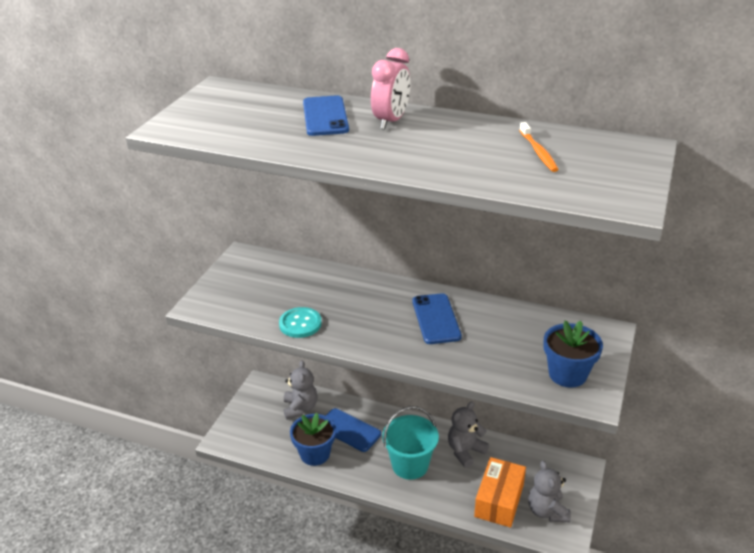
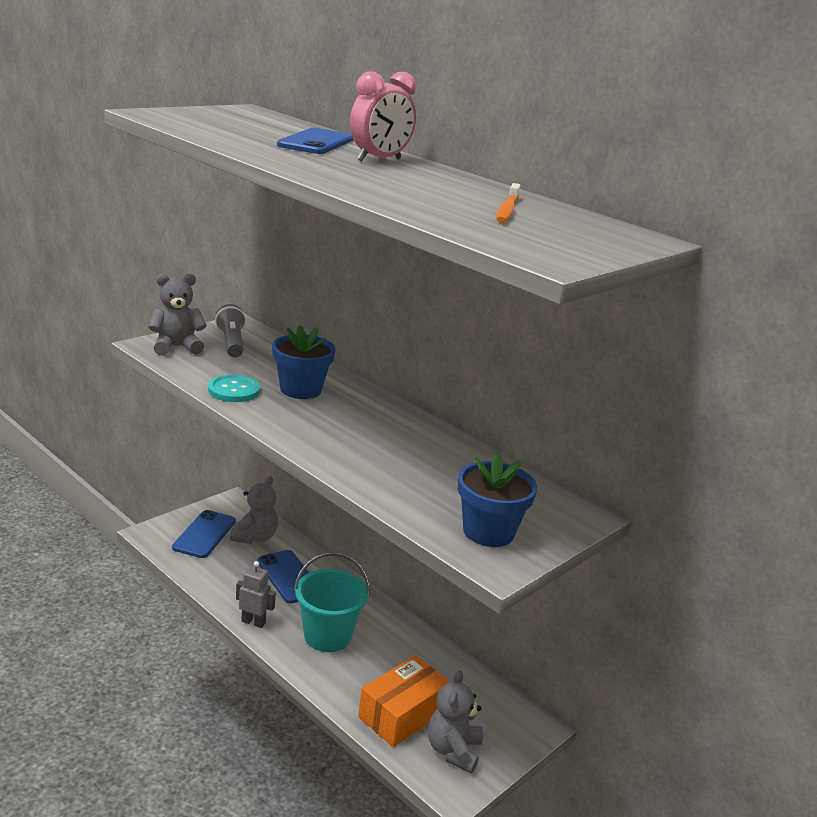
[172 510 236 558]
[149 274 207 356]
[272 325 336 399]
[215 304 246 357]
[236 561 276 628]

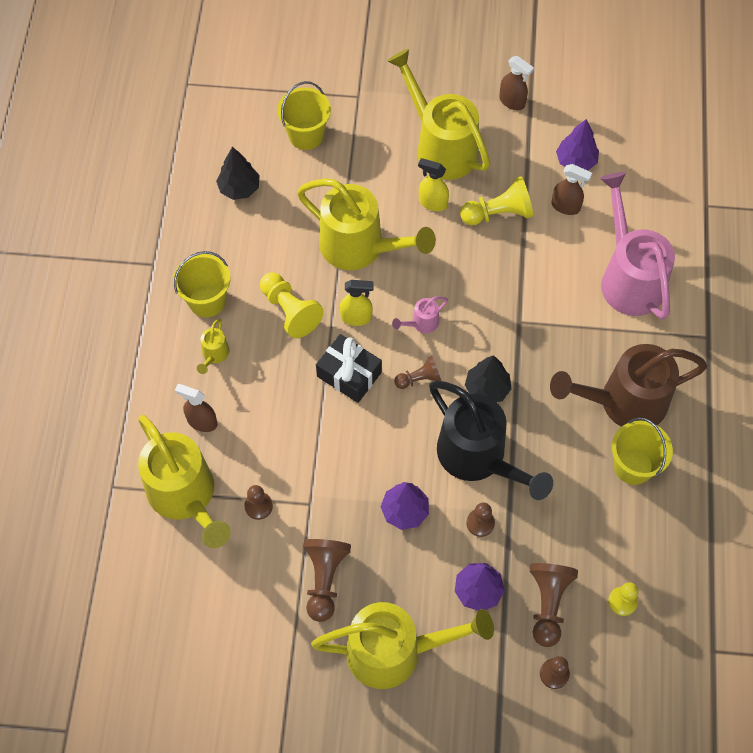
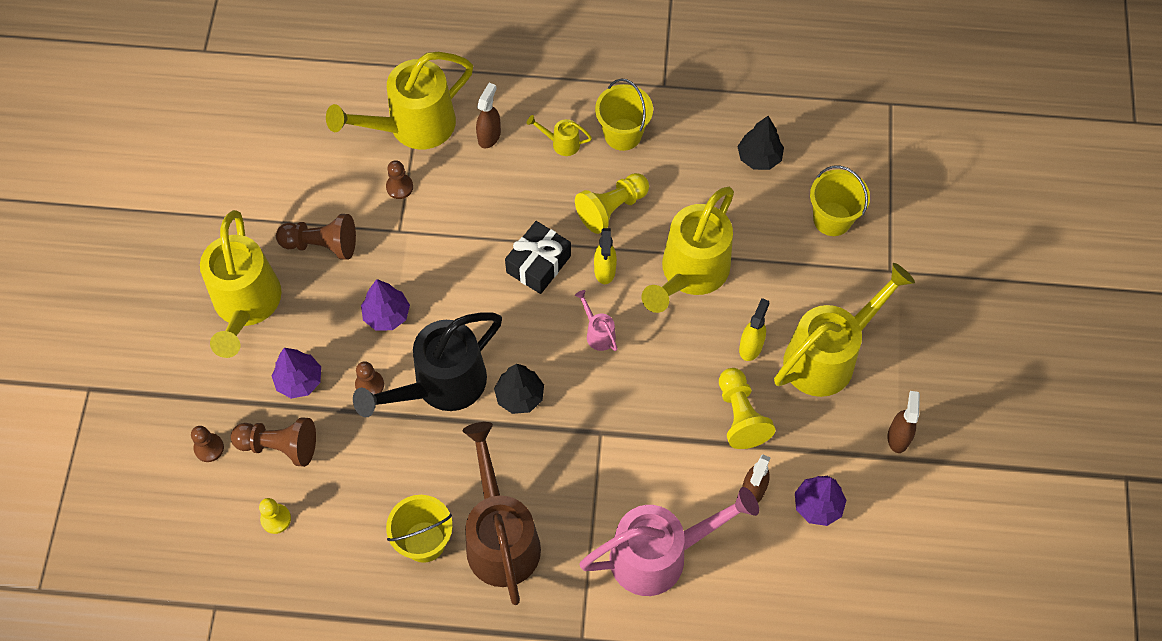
[888 391 920 453]
[394 356 441 389] (first image)

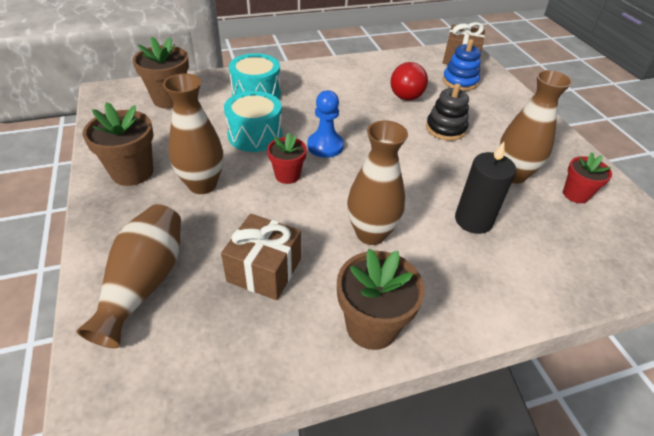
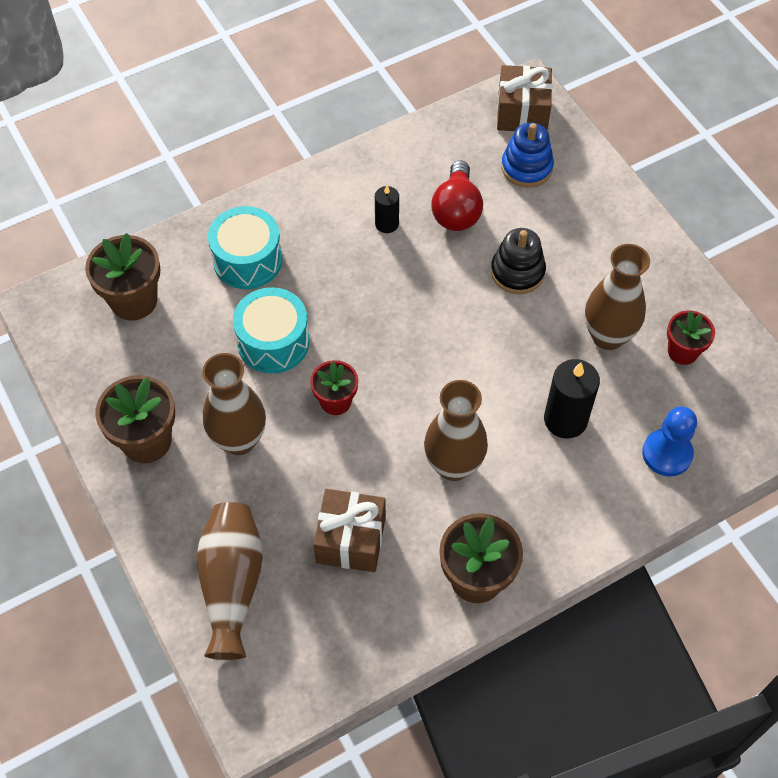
[642 406 697 477]
[375 186 399 233]

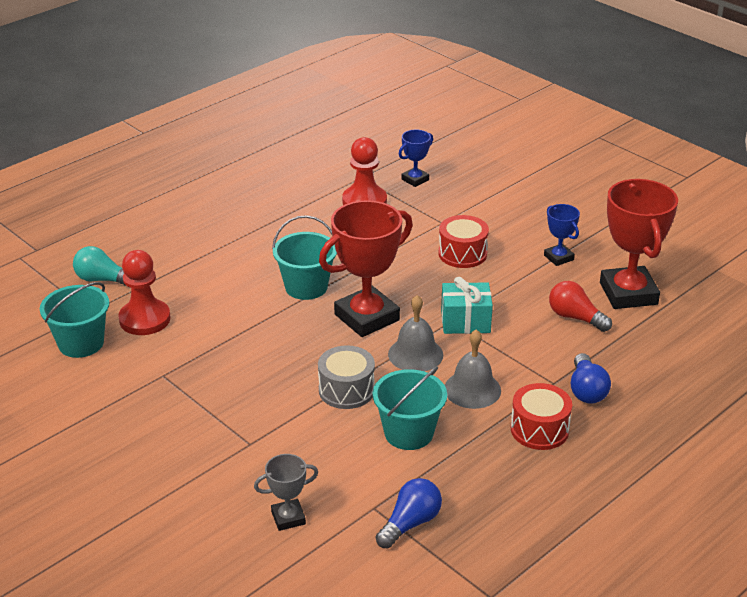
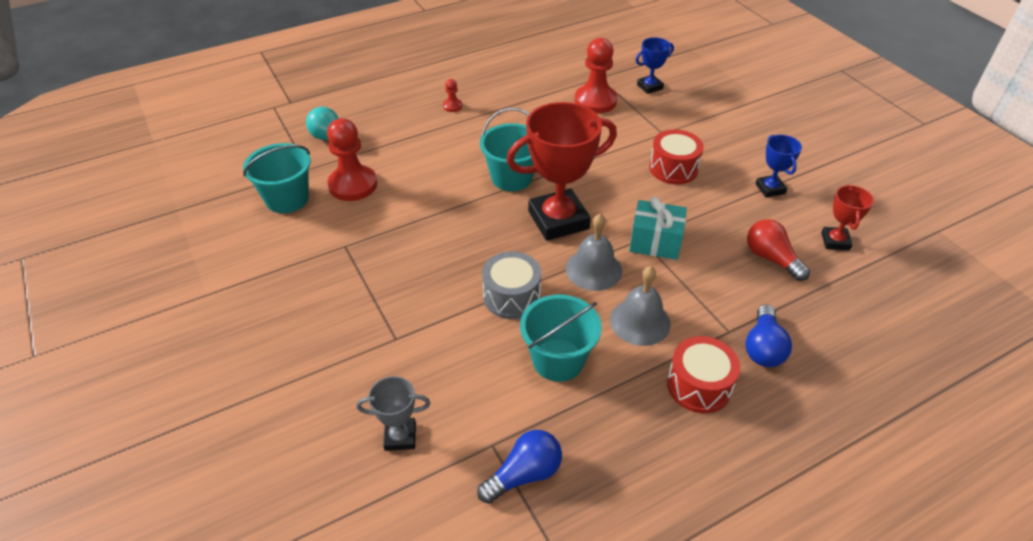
[821 184 874 250]
[443 79 462 112]

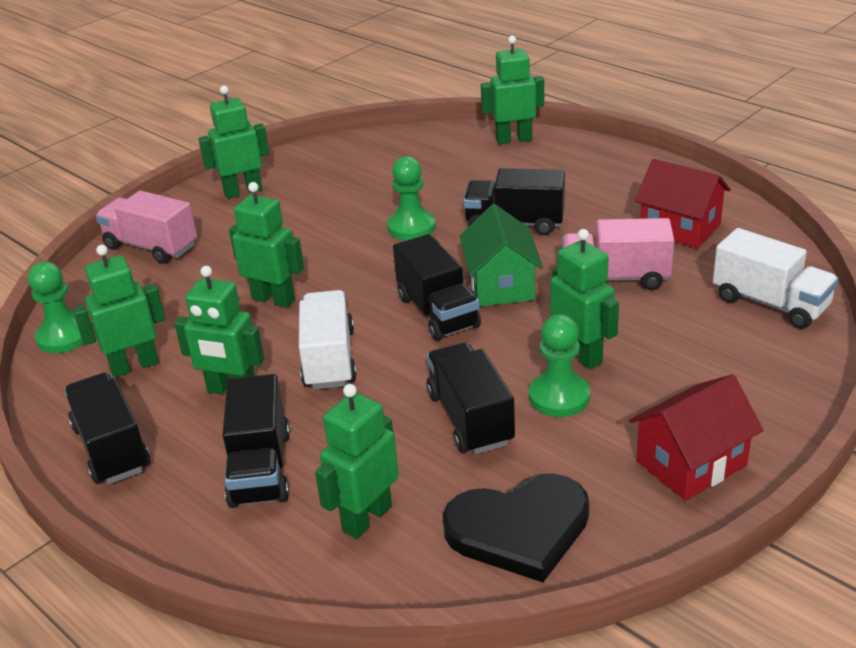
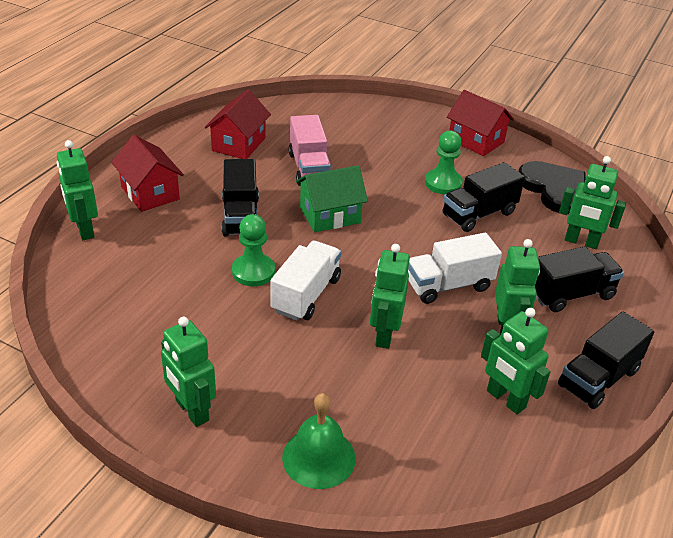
[282 393 356 489]
[270 241 341 321]
[550 229 619 369] (first image)
[393 234 481 341] (first image)
[28 262 83 353] (first image)
[111 135 184 212]

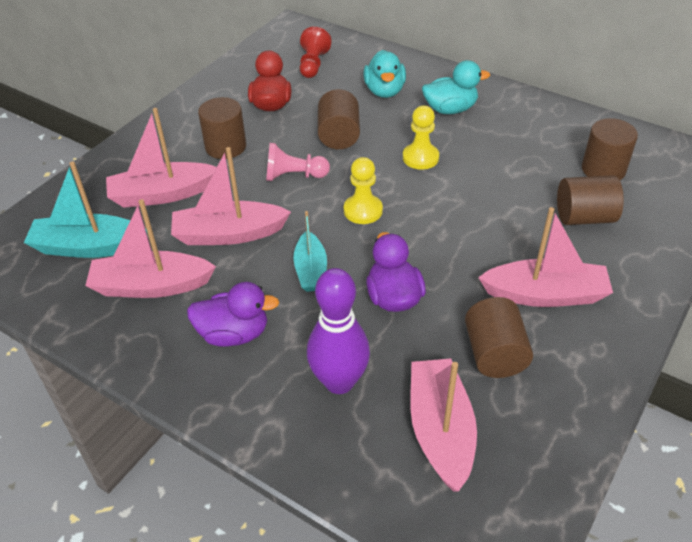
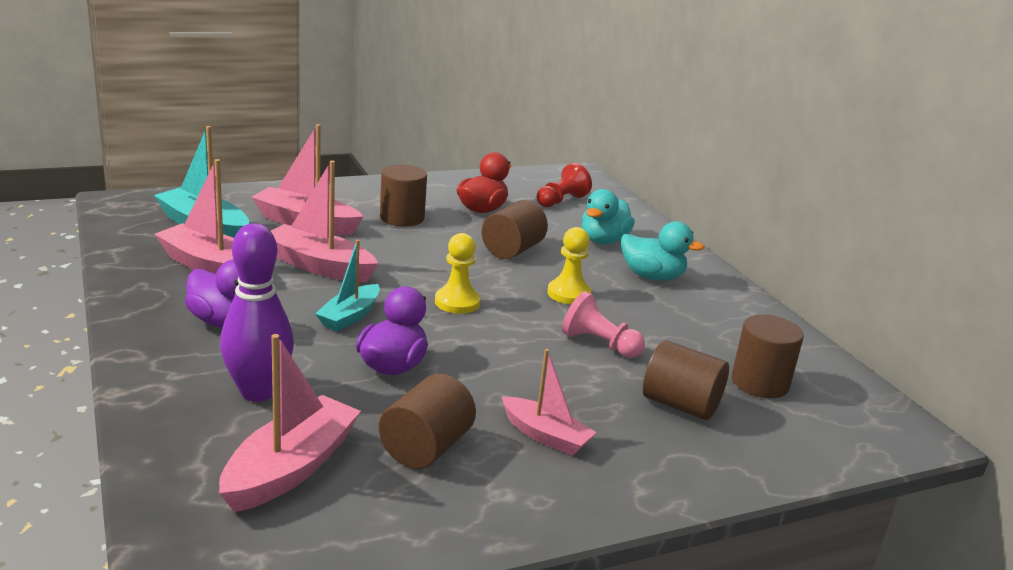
[562 291 645 358]
[502 349 597 456]

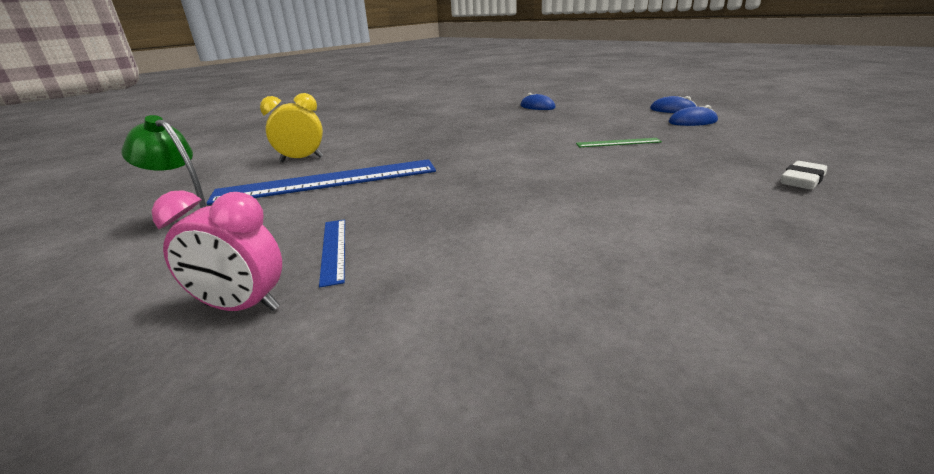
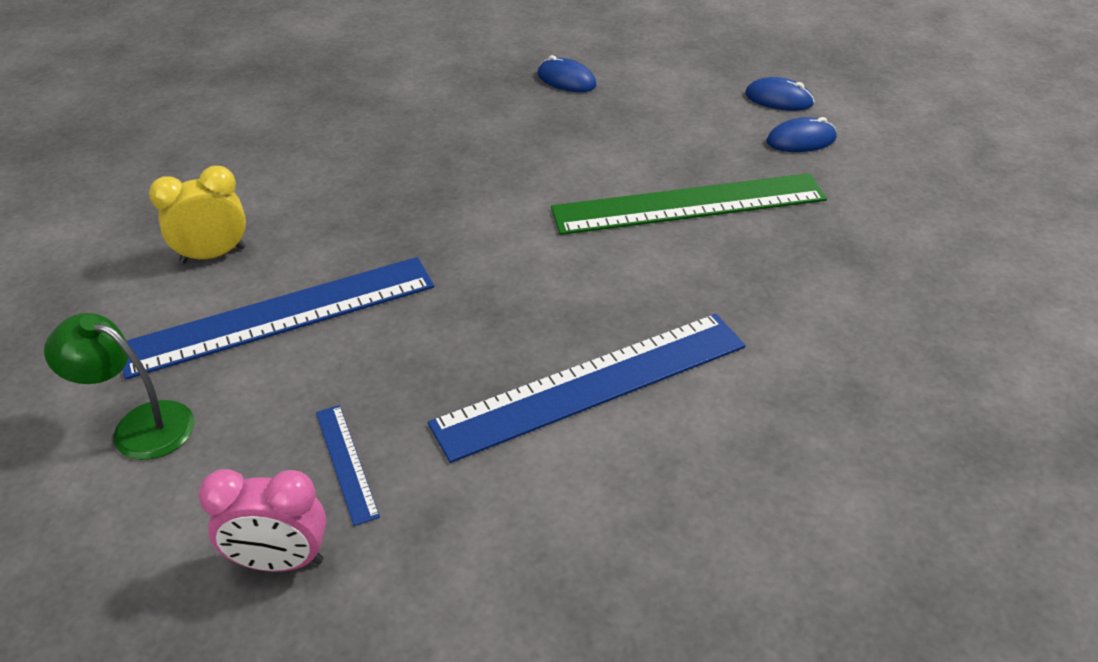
[551 173 827 235]
[781 161 827 190] (first image)
[428 314 746 463]

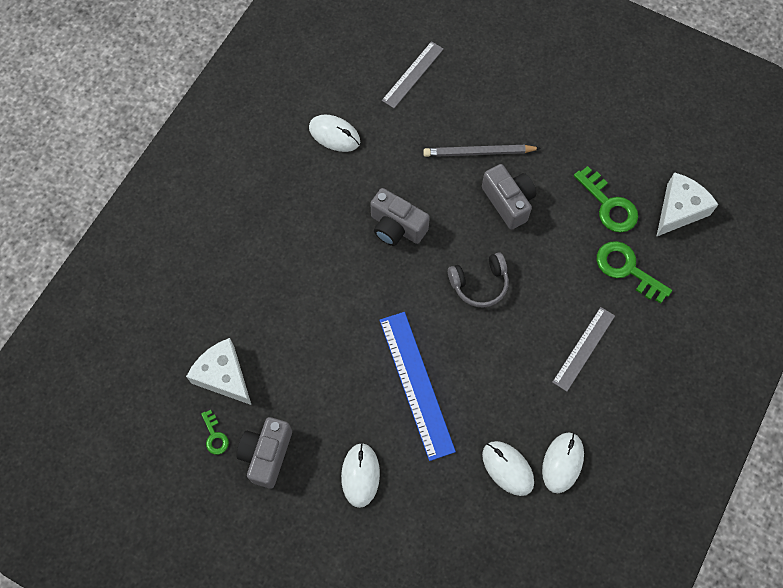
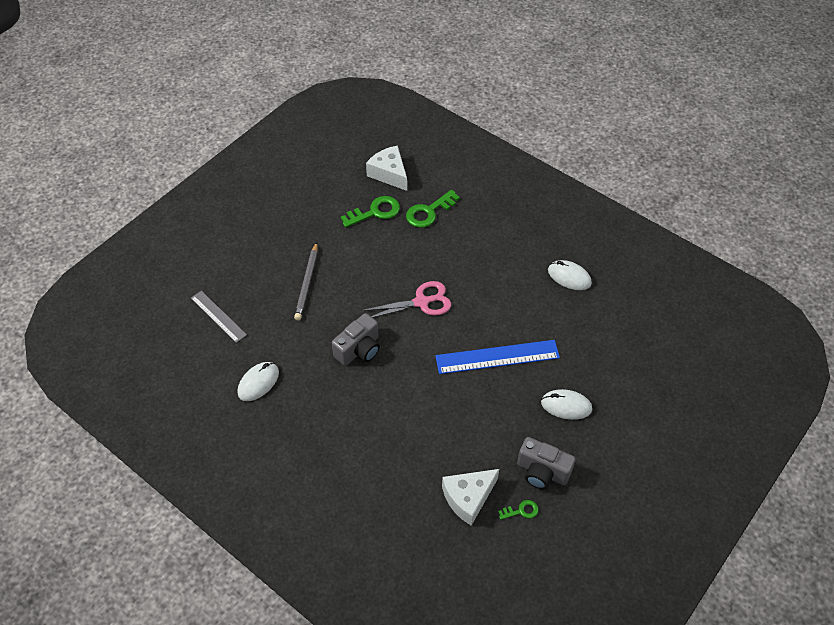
[482 164 536 230] (first image)
[361 281 451 318]
[552 307 615 392] (first image)
[482 441 534 496] (first image)

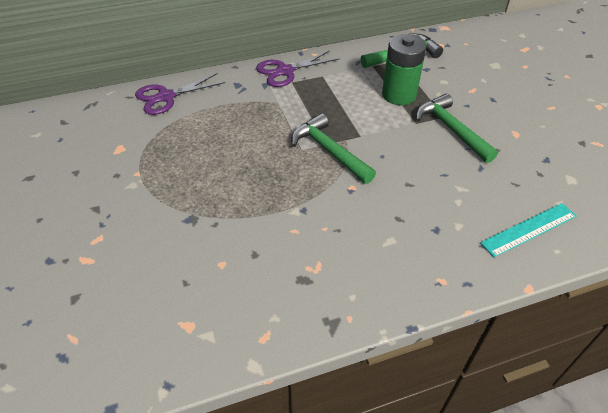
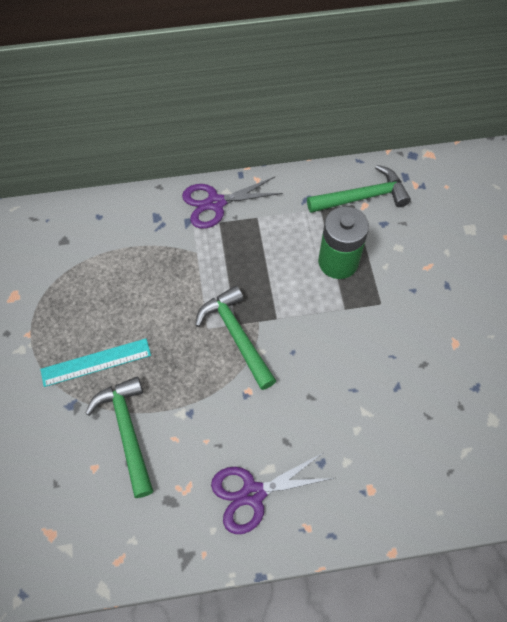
[211 453 334 534]
[85 376 153 498]
[40 339 151 387]

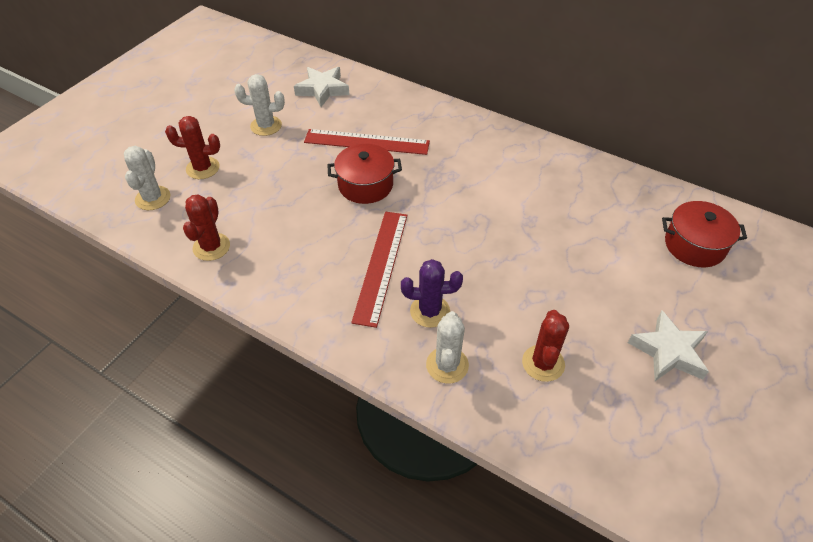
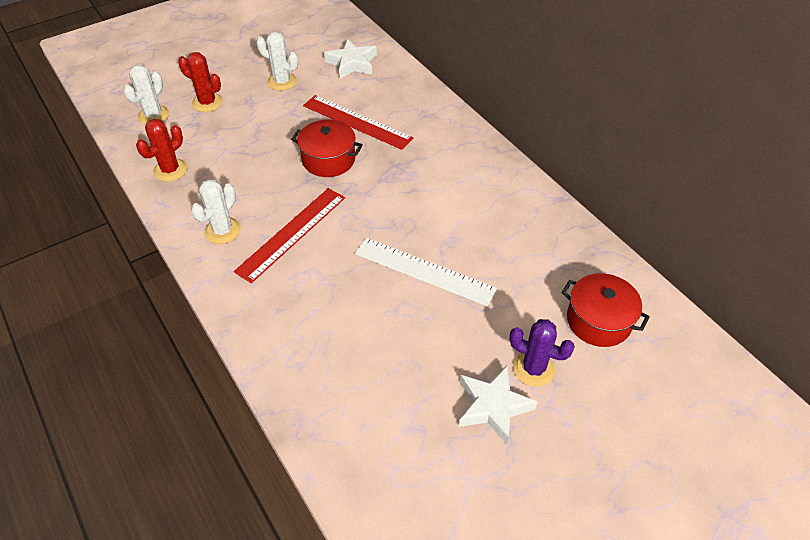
[509 319 575 387]
[522 310 569 382] (first image)
[191 179 241 244]
[355 238 497 306]

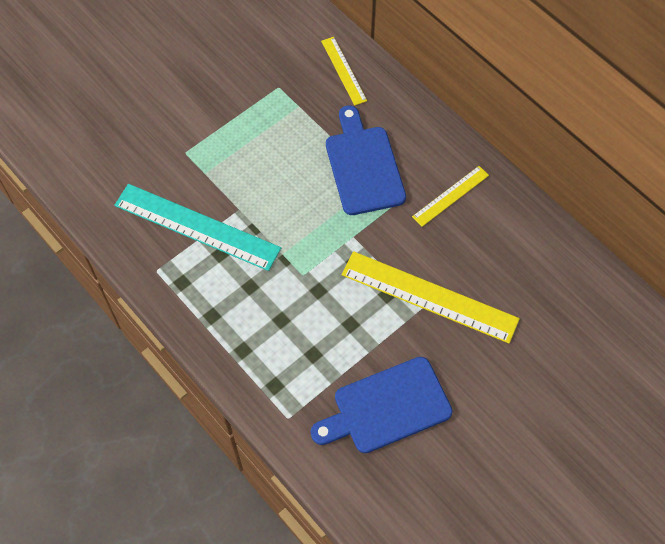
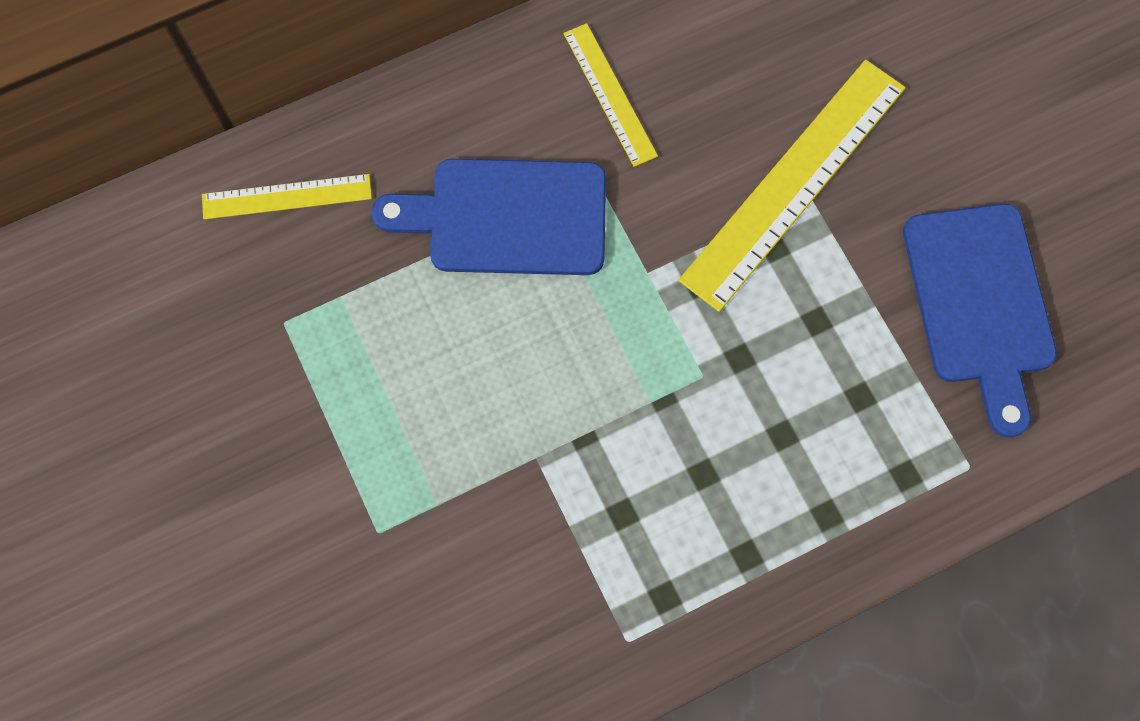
[114 184 281 271] (first image)

